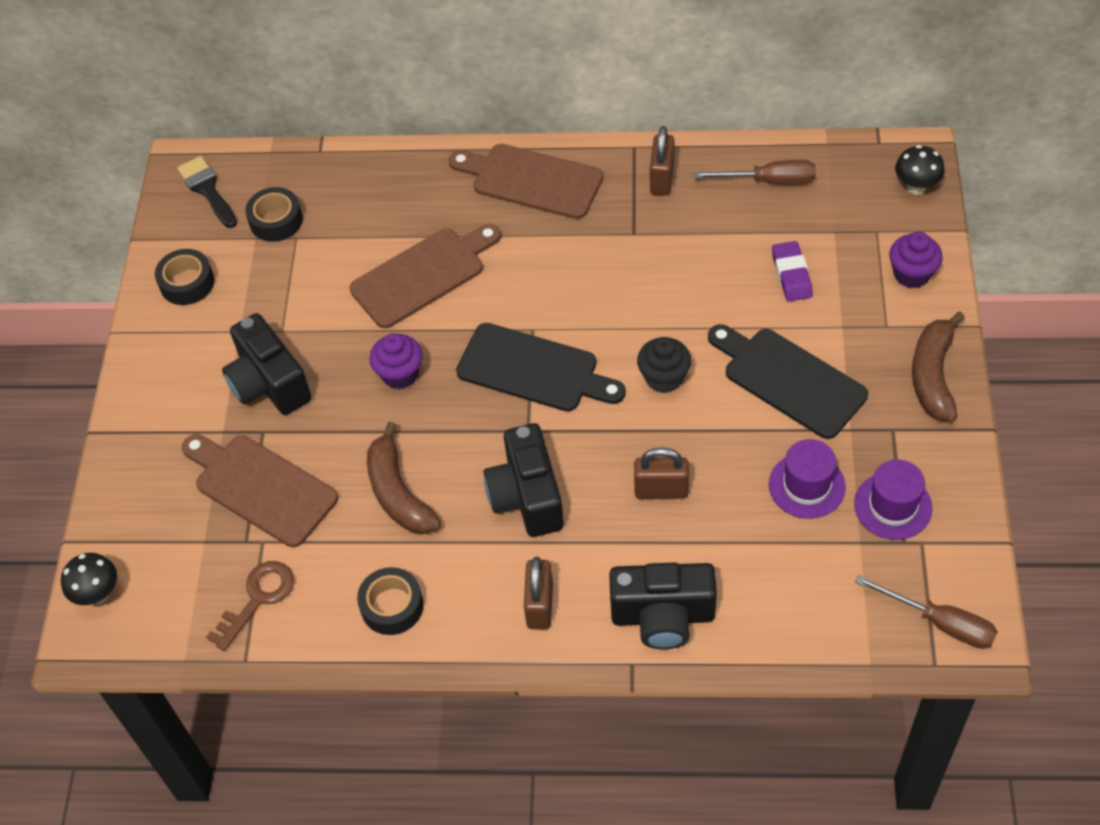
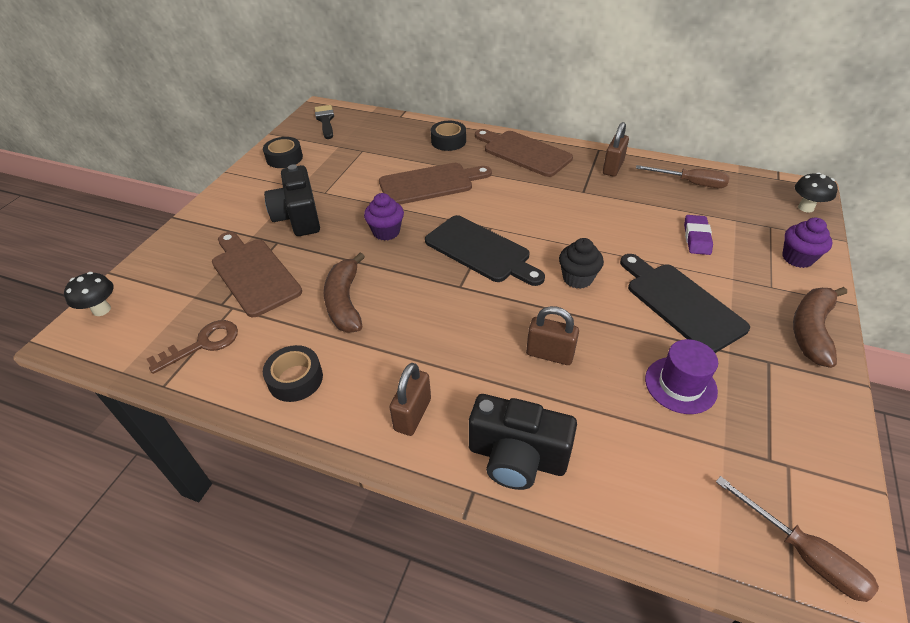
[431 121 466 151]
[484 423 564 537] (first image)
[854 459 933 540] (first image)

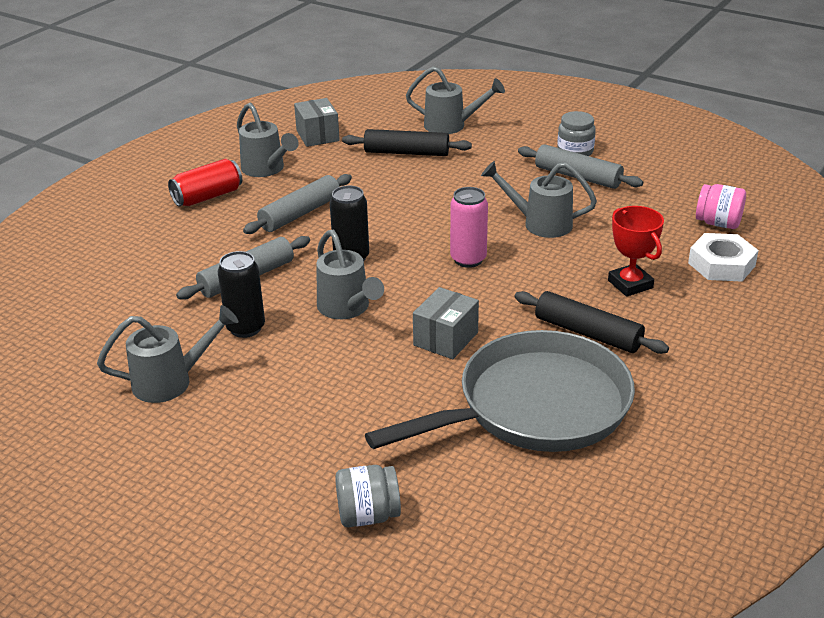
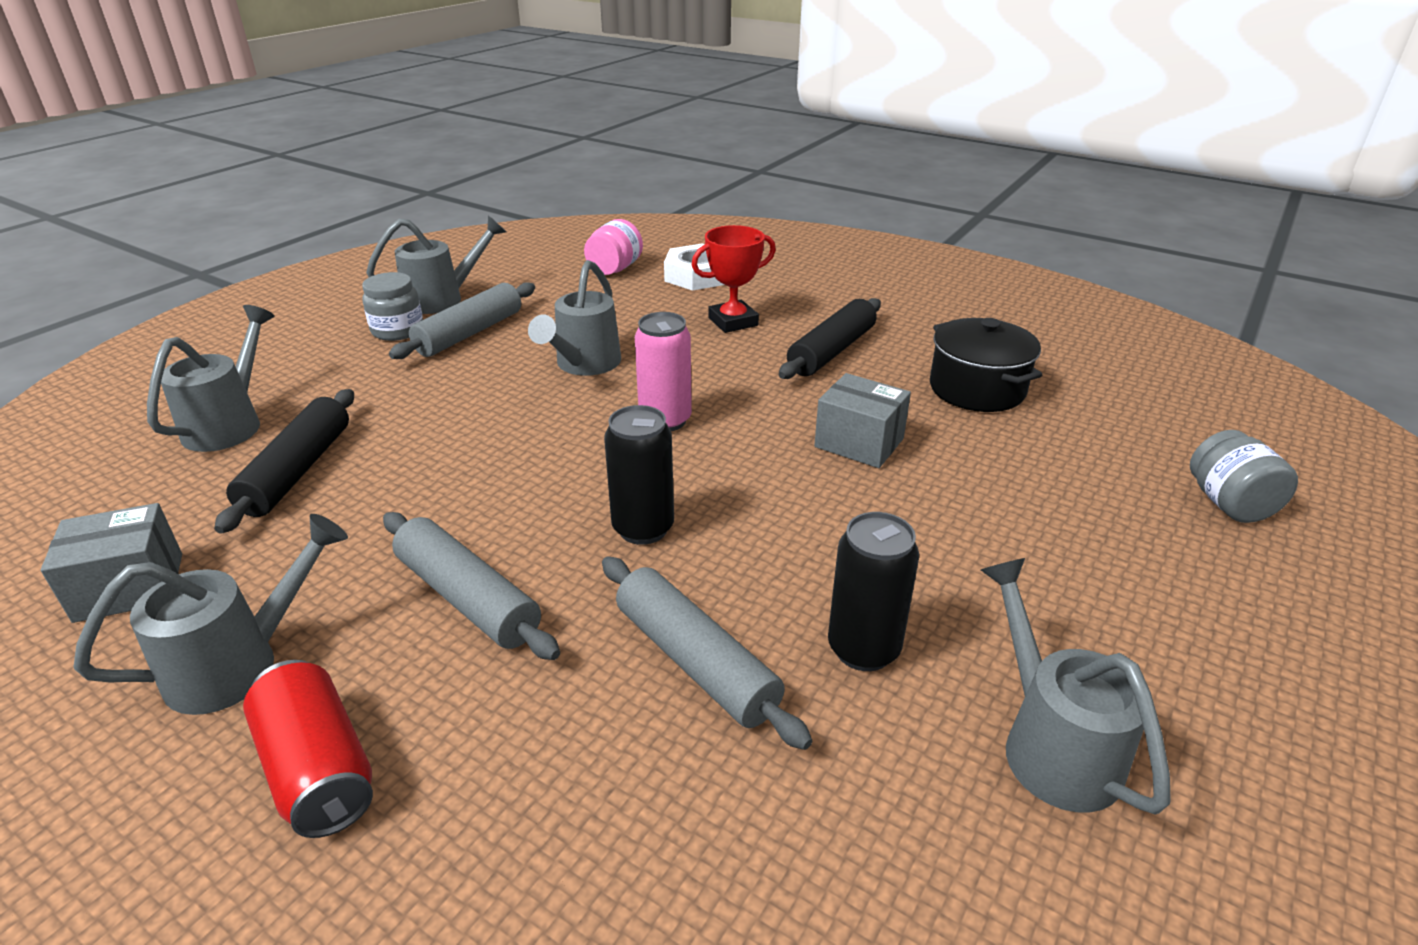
[366 215 506 314]
[930 318 1042 412]

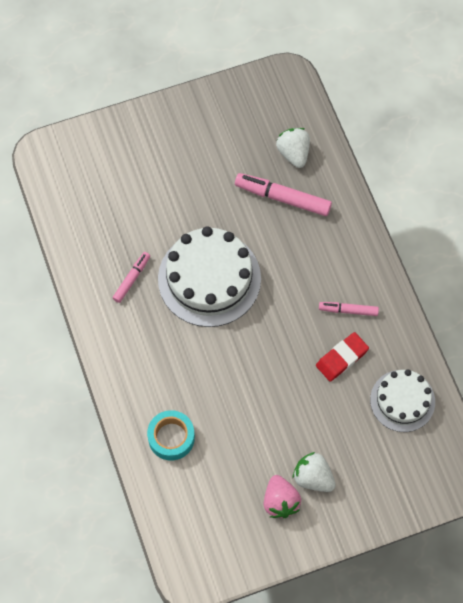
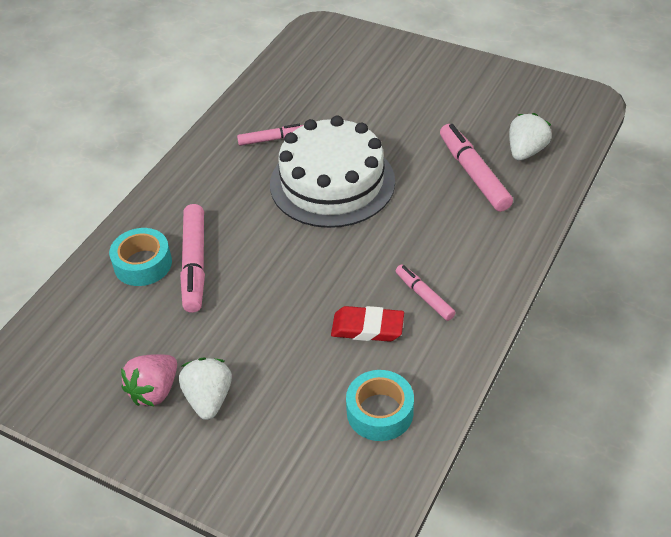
[346 370 414 441]
[180 204 205 313]

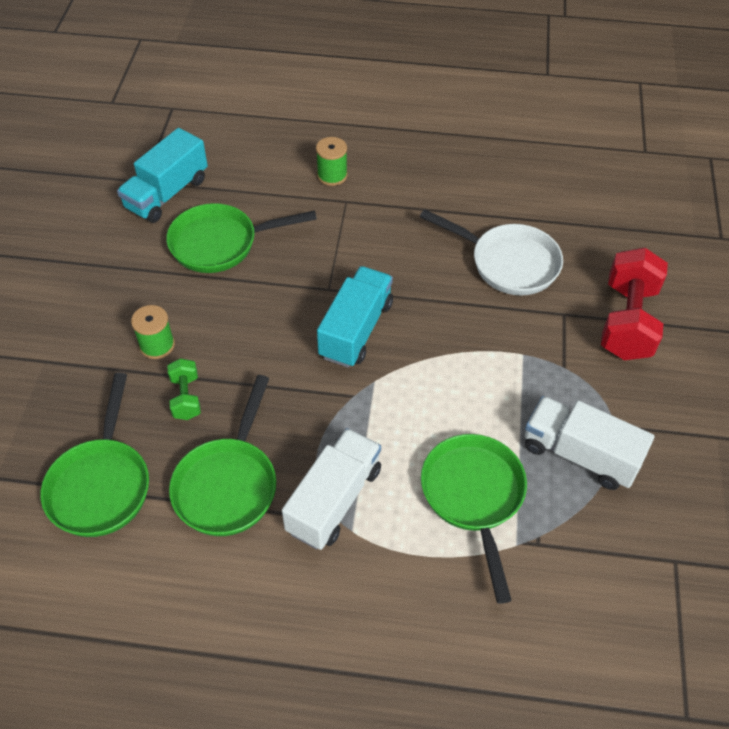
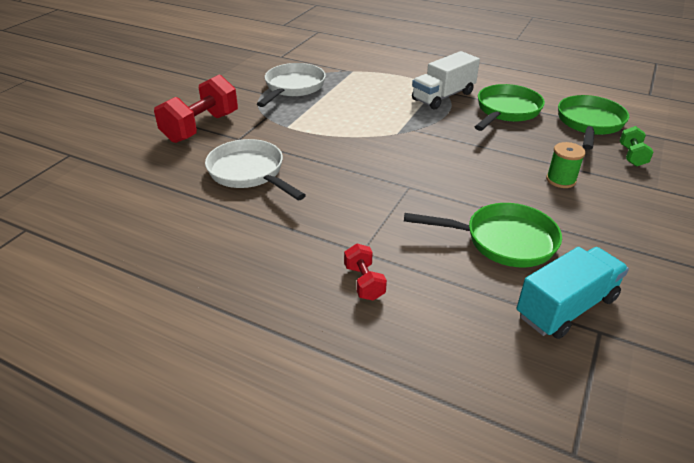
[344 244 387 301]
[317 266 393 368] (first image)
[620 126 653 167]
[257 63 326 107]
[421 434 527 604] (first image)

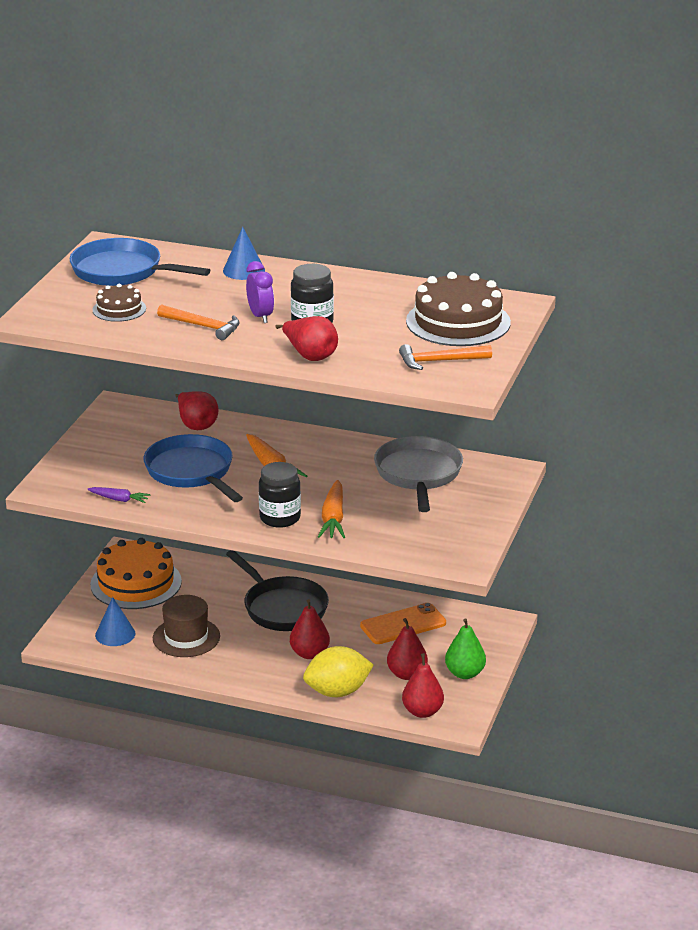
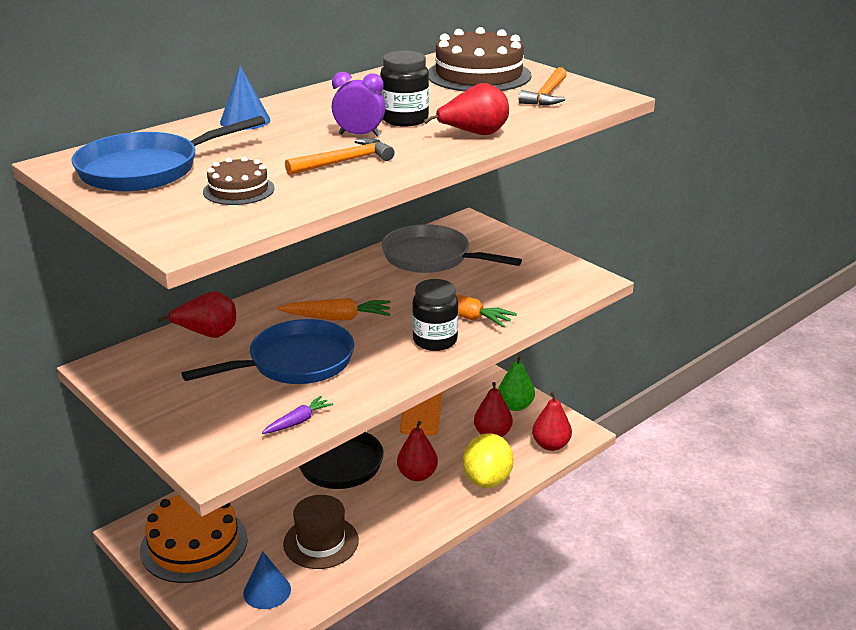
[181 319 354 384]

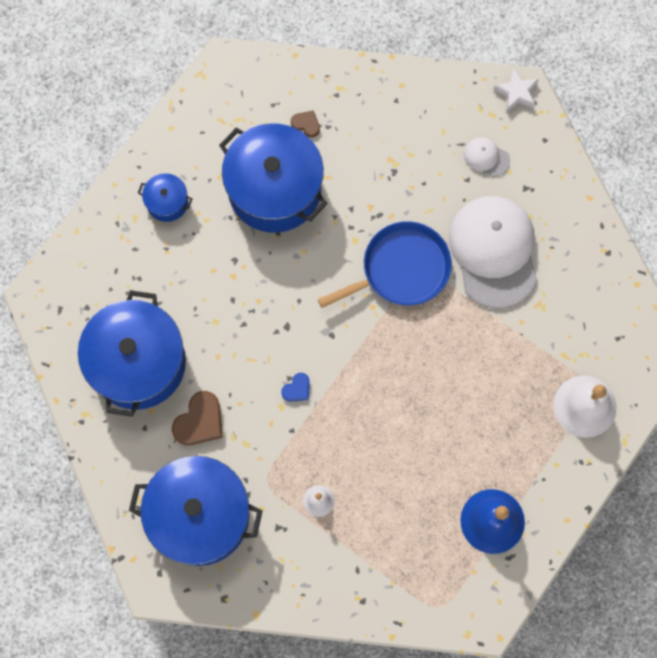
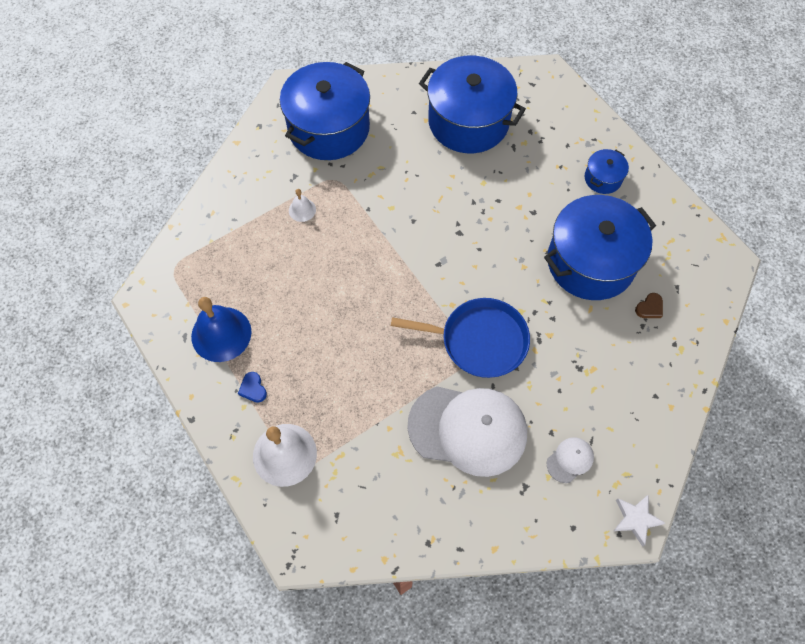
[391 298 530 378]
[238 372 267 403]
[172 391 223 445] (first image)

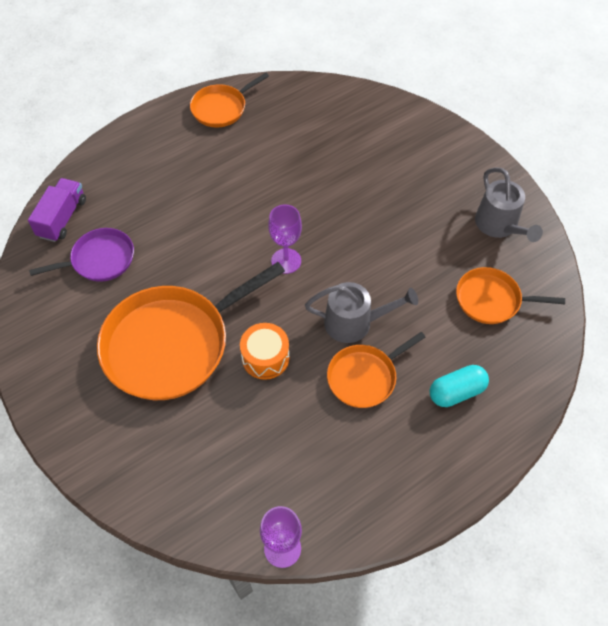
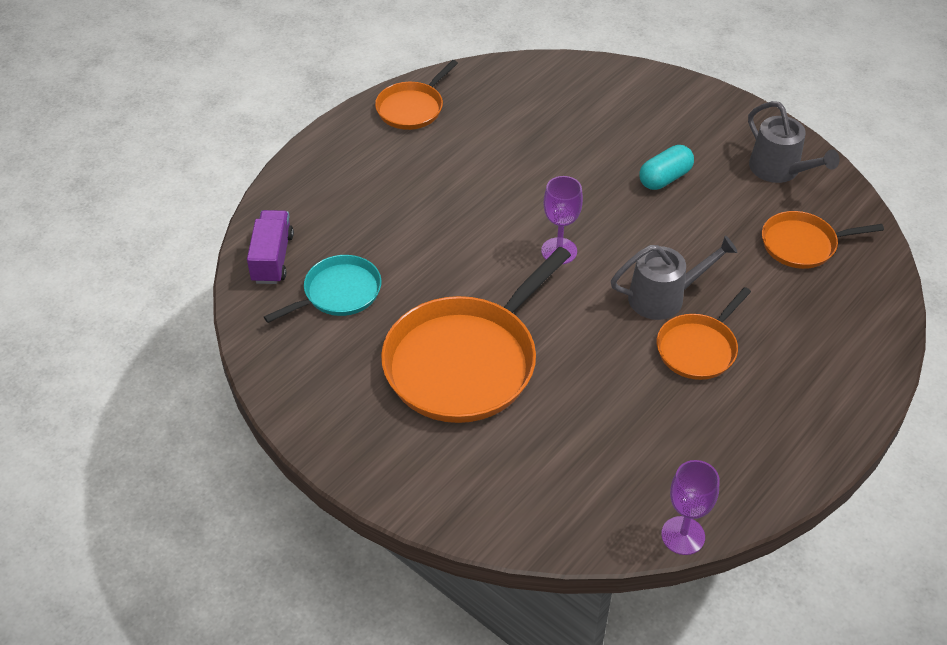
[264 255 381 323]
[240 323 290 380] (first image)
[639 145 694 190]

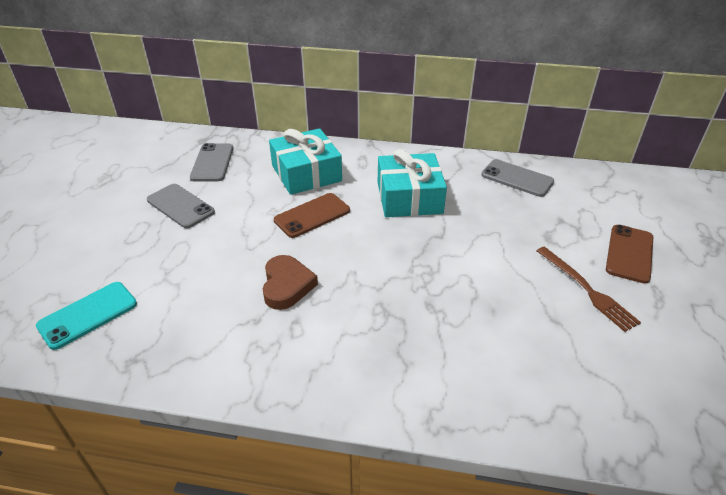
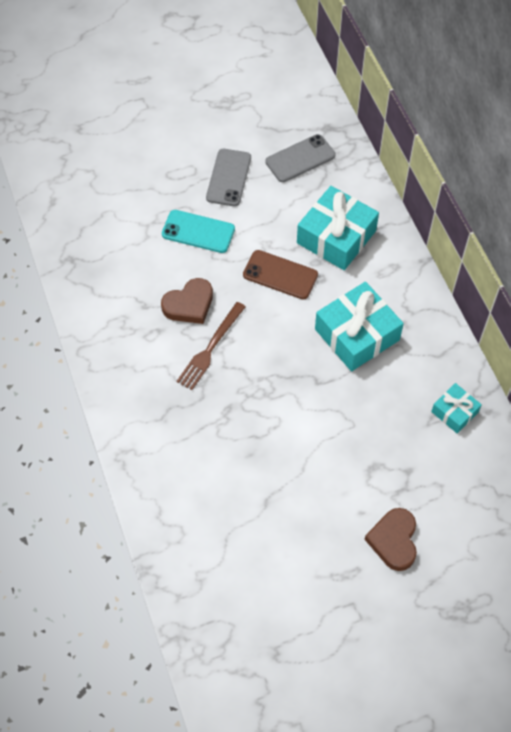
[431 383 482 433]
[364 508 417 571]
[176 302 246 390]
[162 210 235 253]

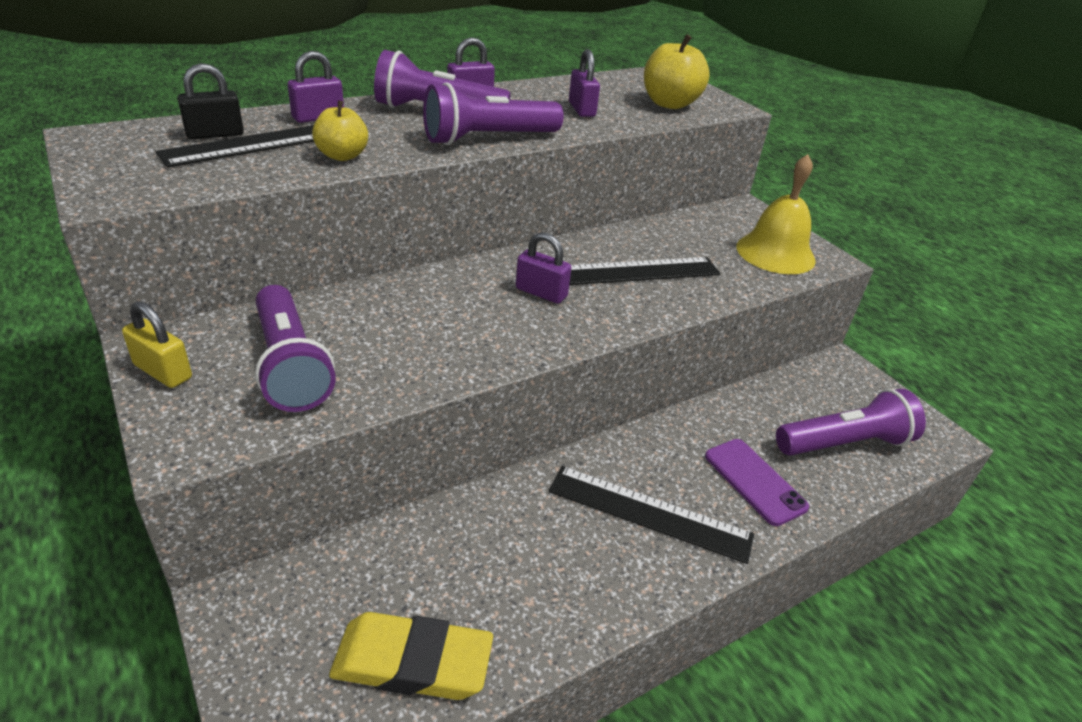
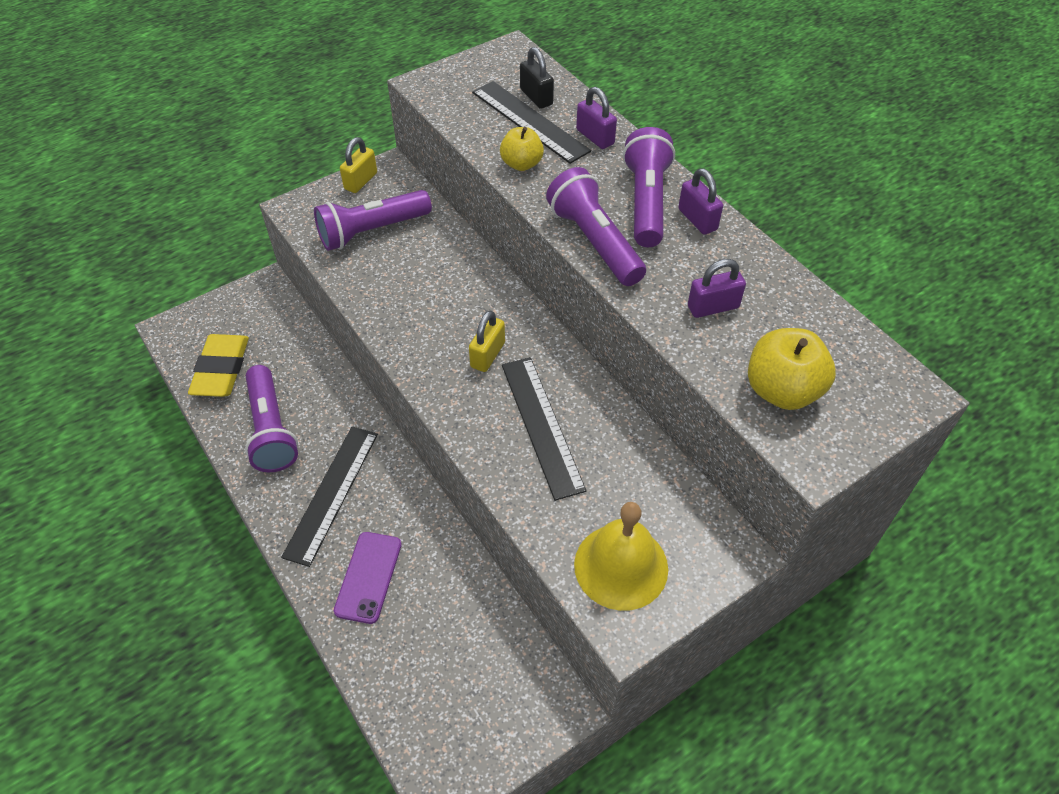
[469 310 505 372]
[245 365 298 472]
[334 532 402 624]

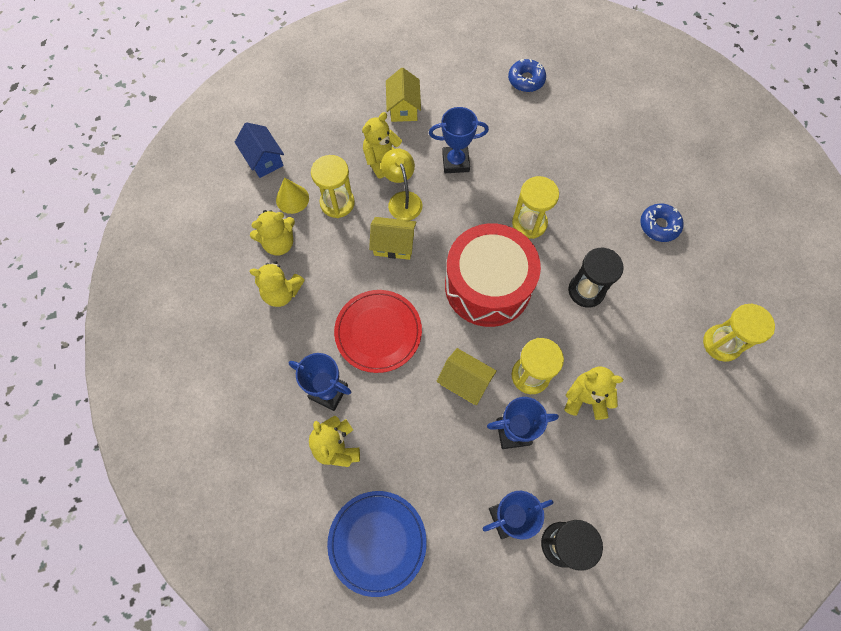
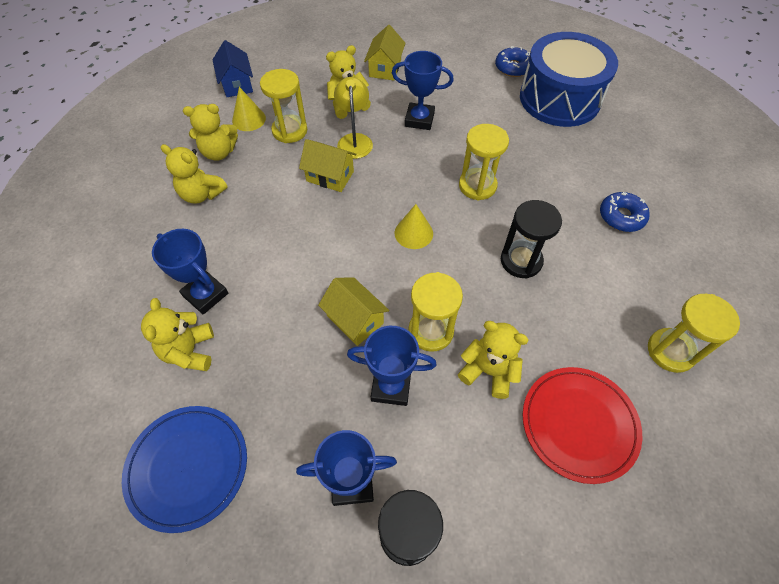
[395 204 433 249]
[523 367 642 484]
[520 32 618 127]

